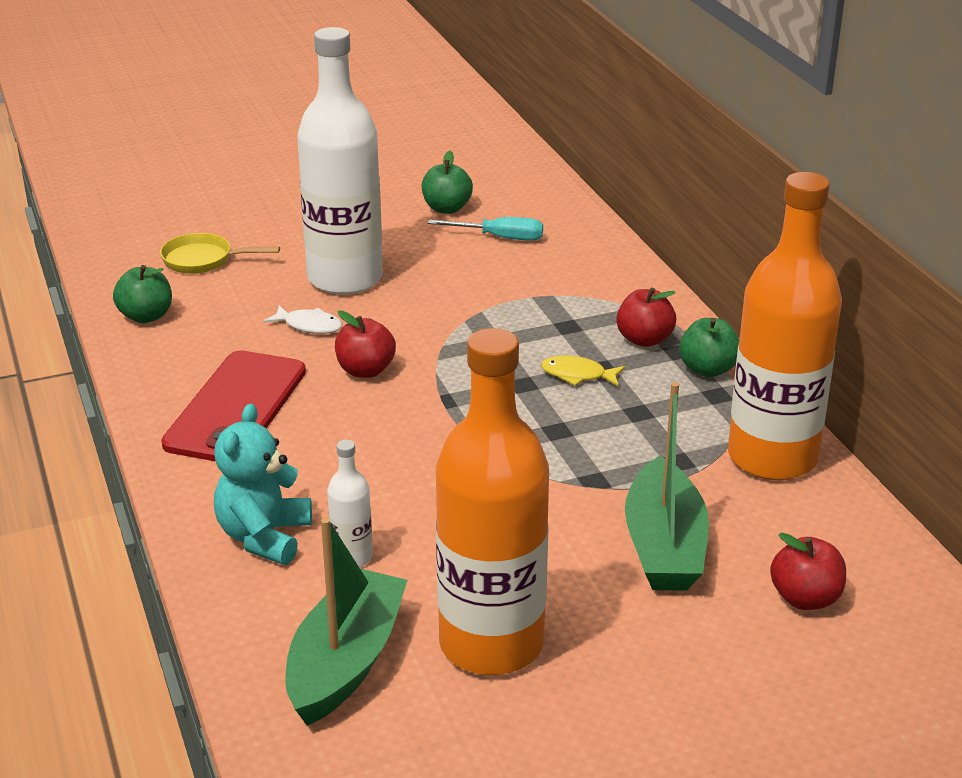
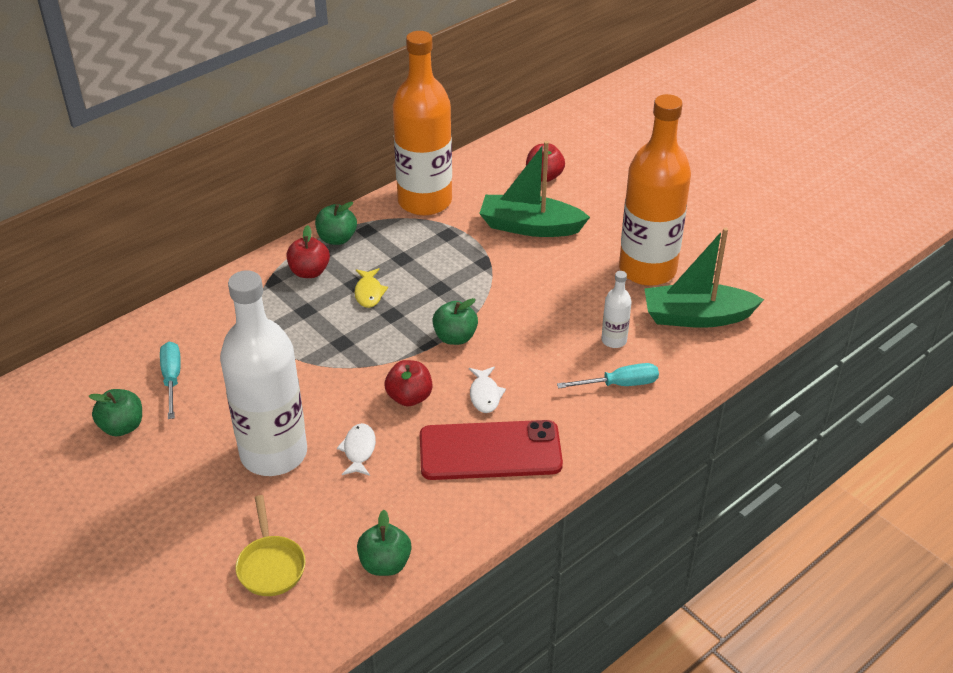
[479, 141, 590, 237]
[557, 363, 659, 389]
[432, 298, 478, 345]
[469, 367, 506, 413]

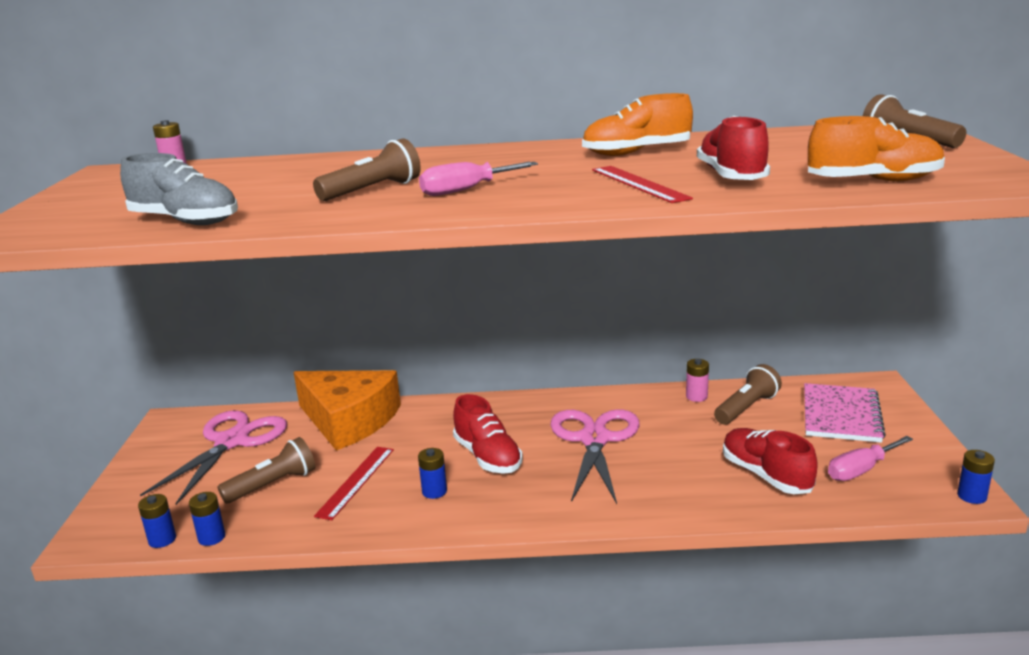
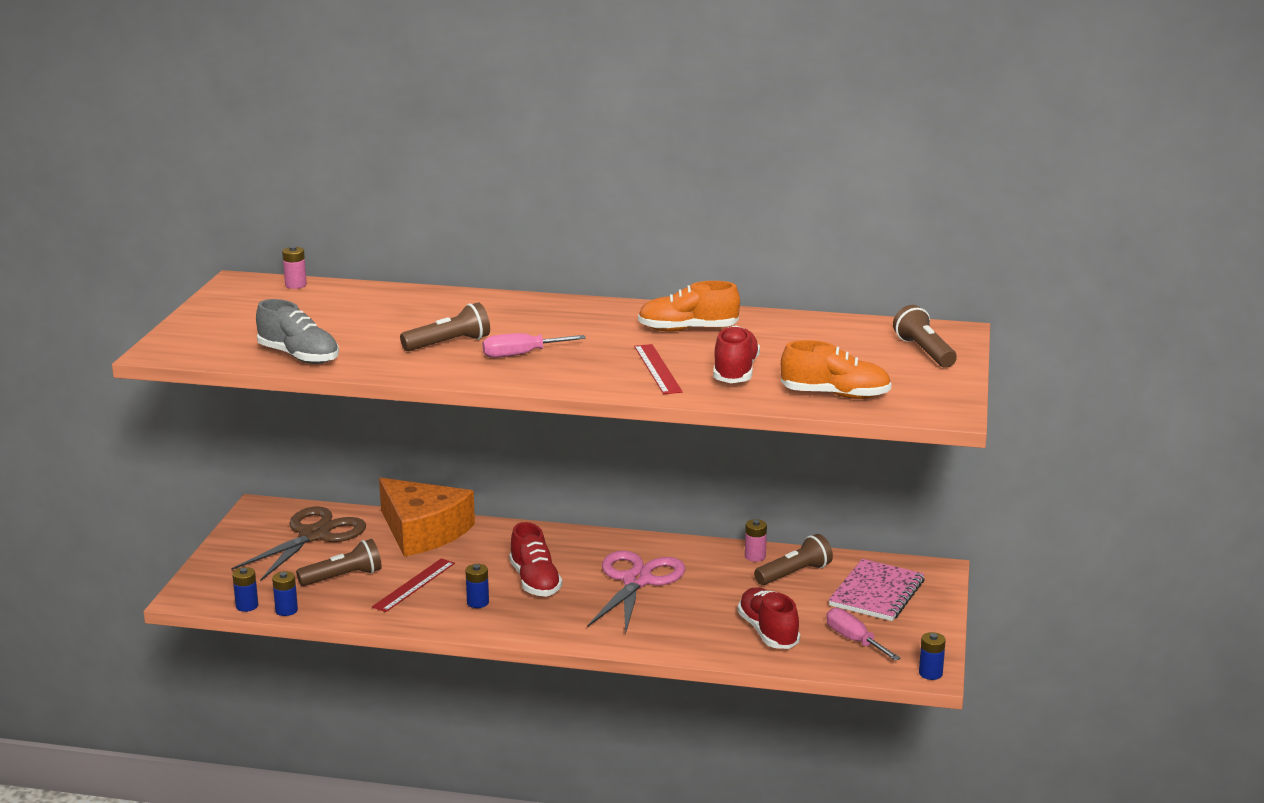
[231, 506, 366, 581]
[826, 608, 901, 661]

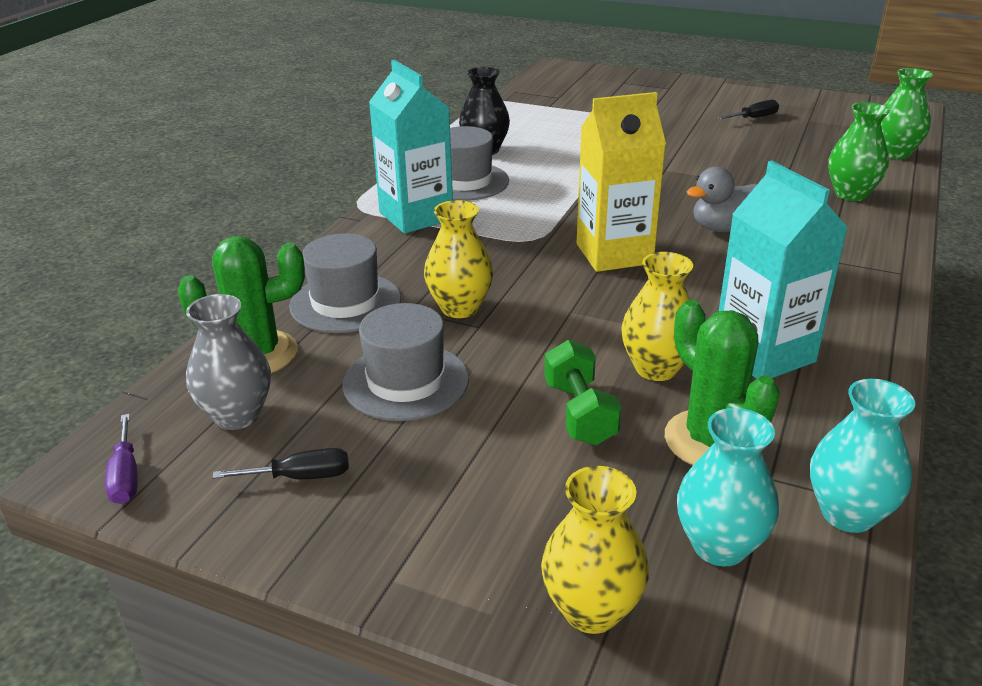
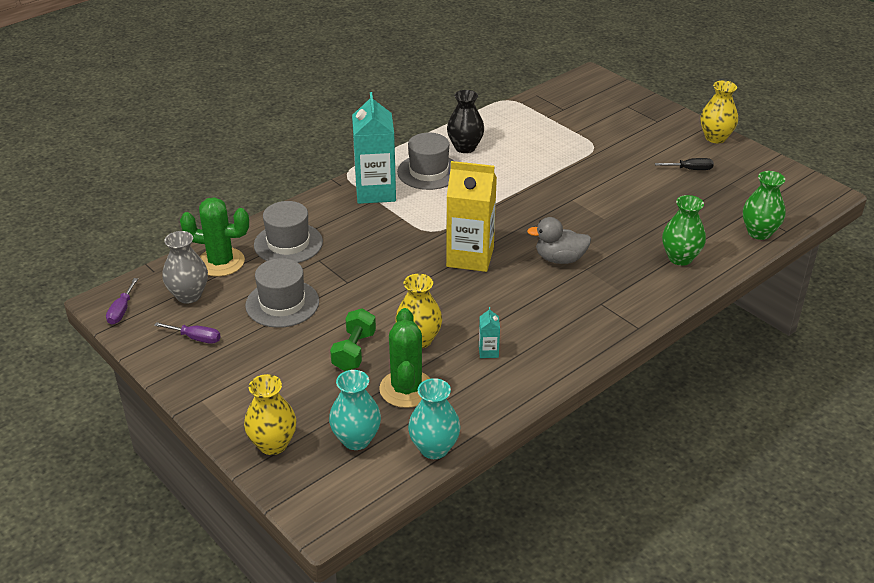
[479, 307, 500, 358]
[700, 81, 738, 143]
[154, 322, 221, 344]

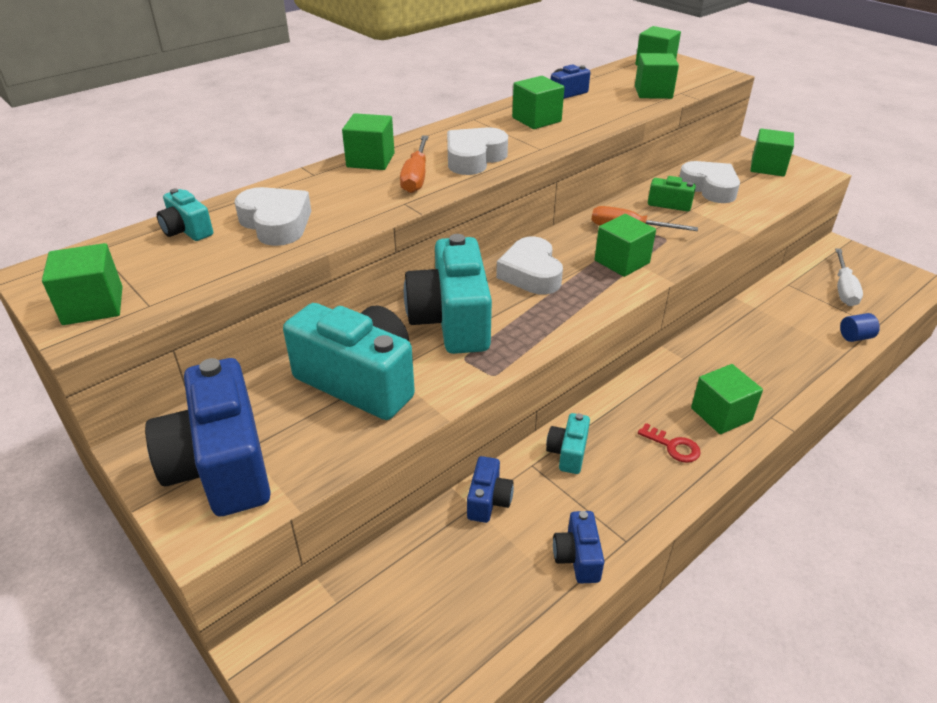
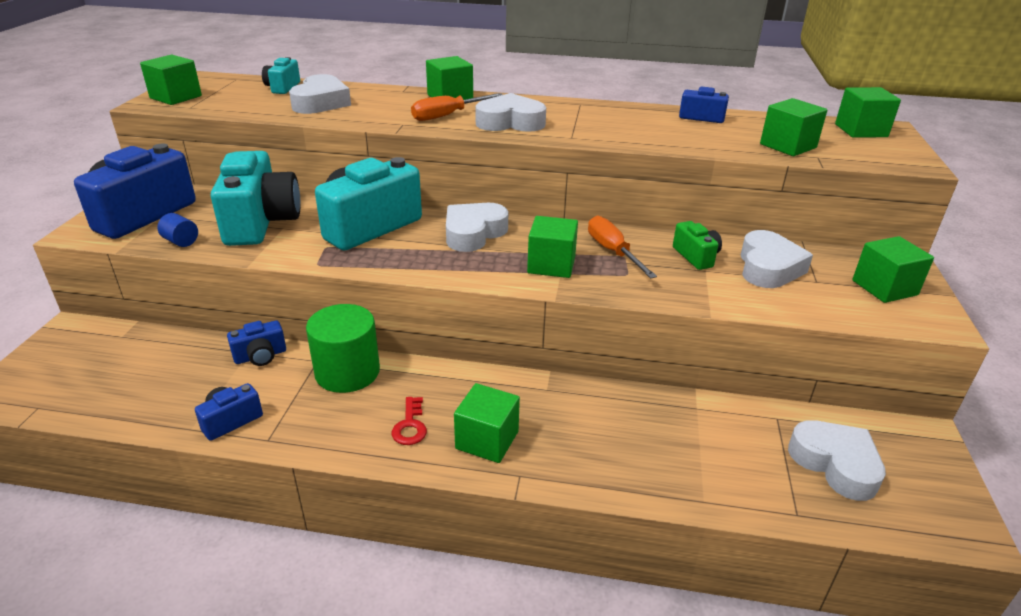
[512, 76, 564, 129] (first image)
[788, 420, 886, 501]
[157, 213, 198, 247]
[306, 304, 380, 393]

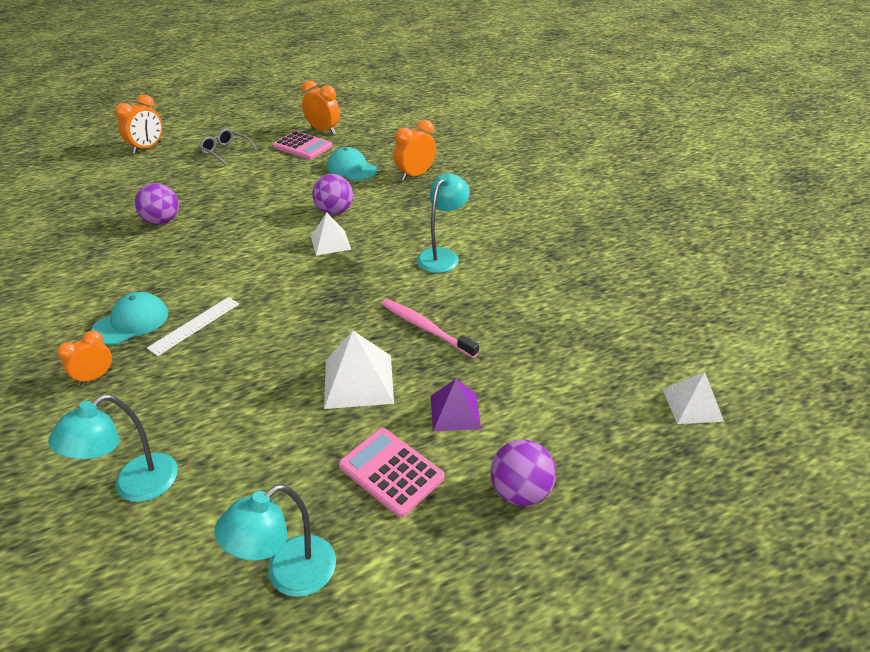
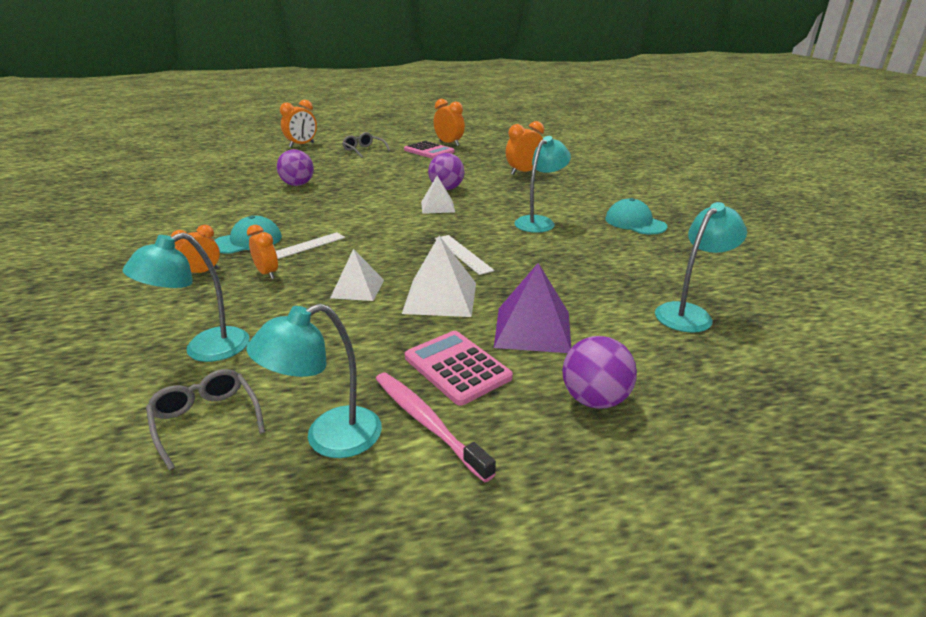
[605, 198, 667, 234]
[376, 372, 496, 482]
[330, 249, 384, 301]
[494, 263, 571, 353]
[655, 202, 747, 333]
[247, 225, 278, 279]
[435, 235, 494, 275]
[146, 369, 265, 470]

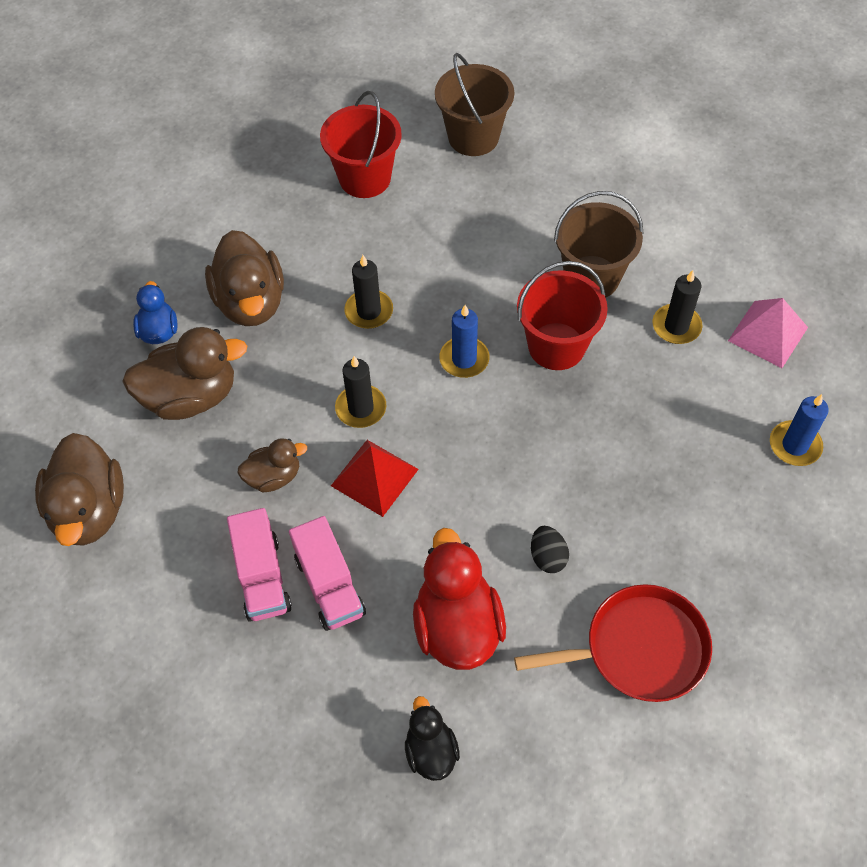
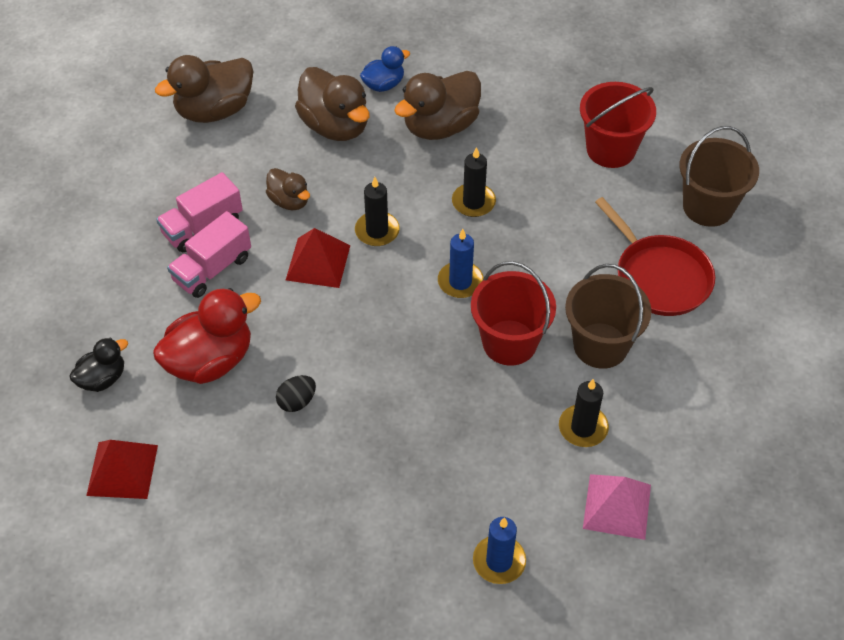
[595, 197, 715, 316]
[86, 440, 158, 499]

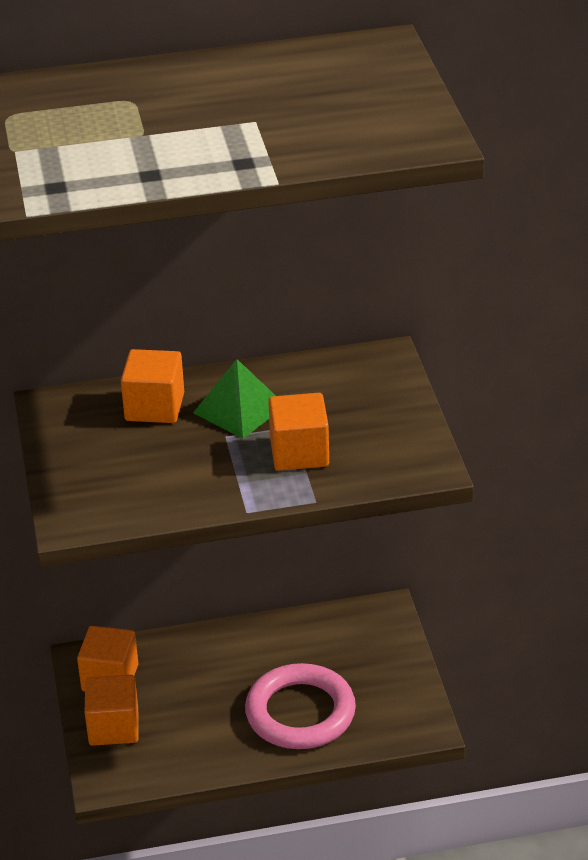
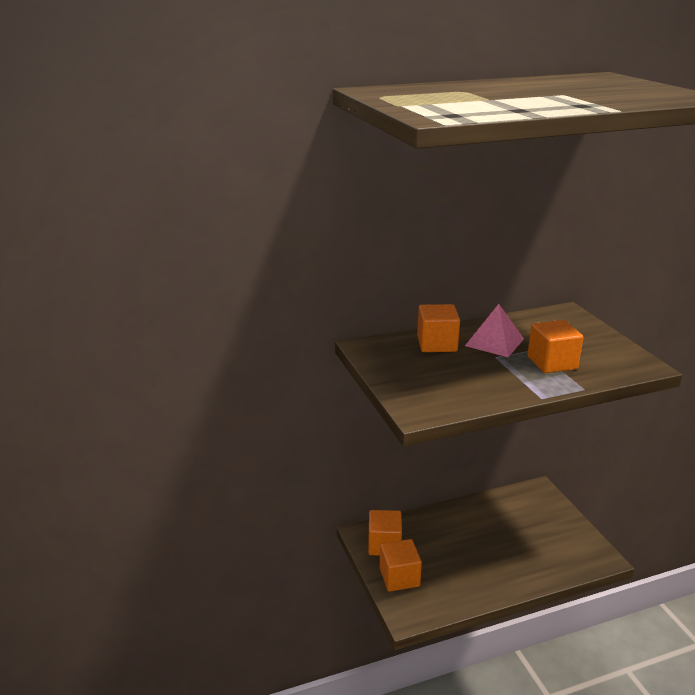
[465, 304, 524, 357]
[245, 663, 356, 749] (first image)

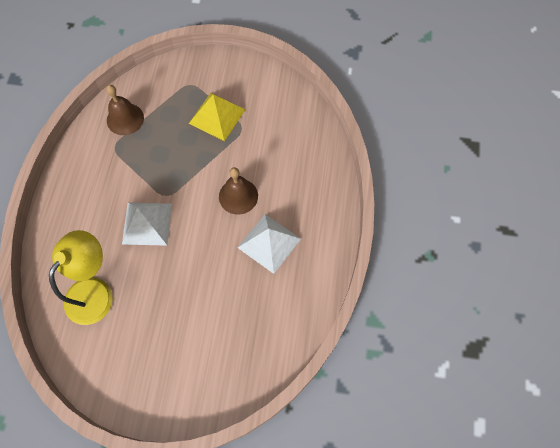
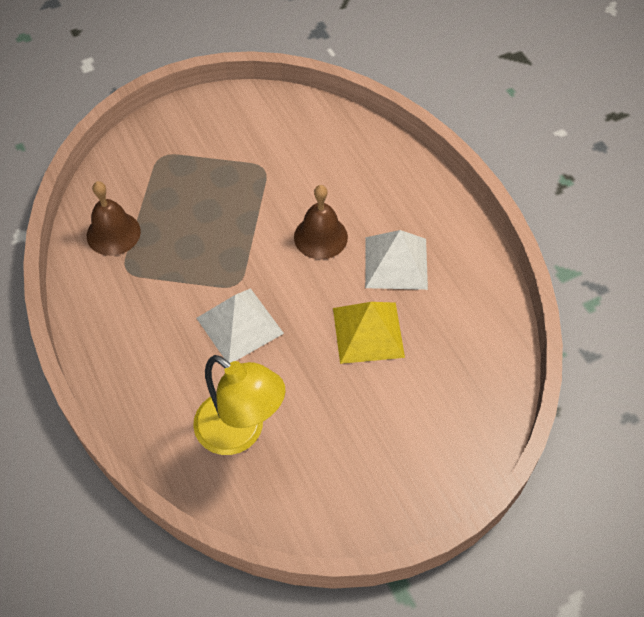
[333, 302, 405, 364]
[193, 355, 286, 455]

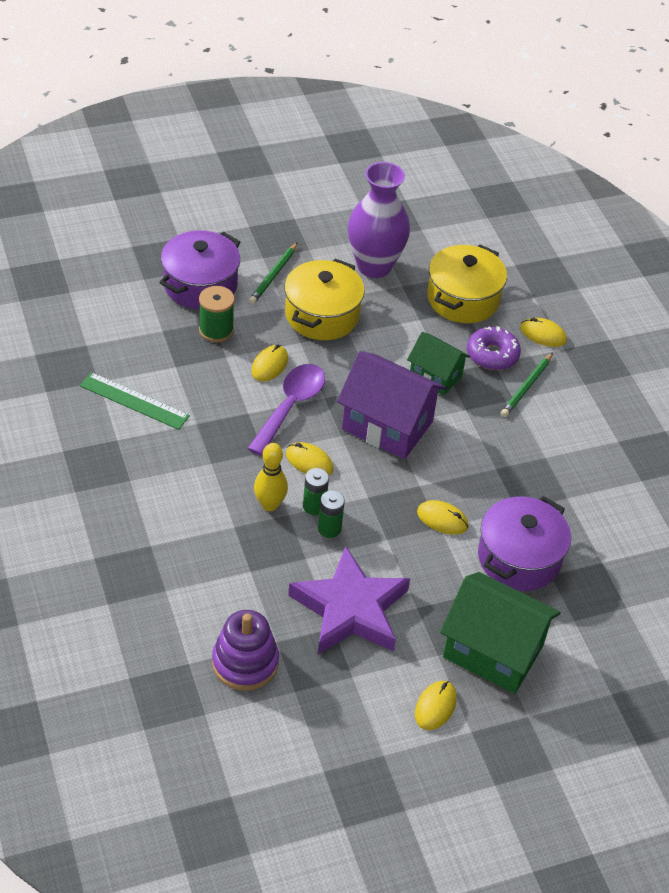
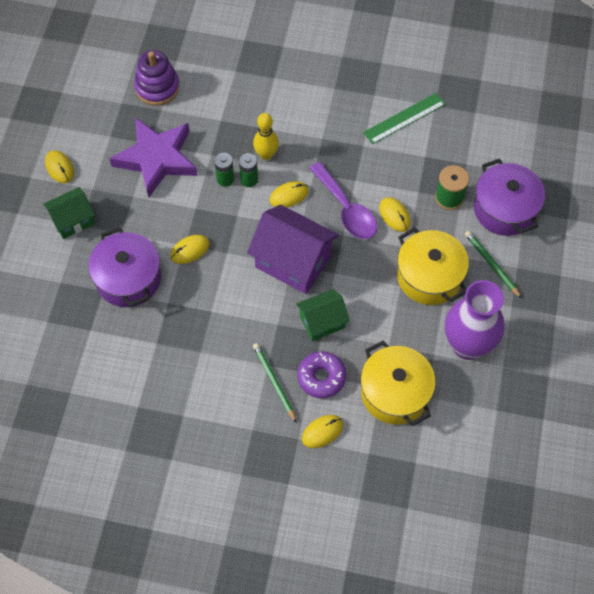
[247, 205, 339, 294]
[43, 187, 95, 239]

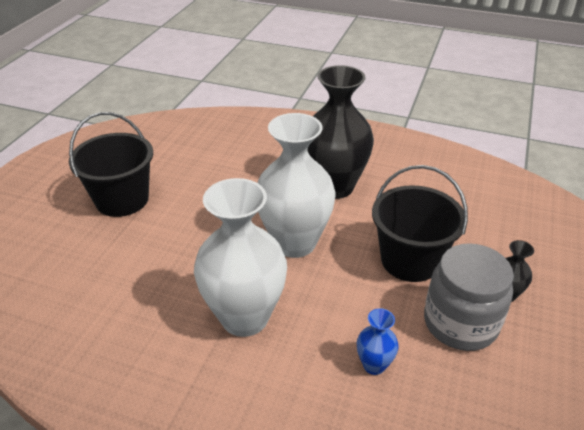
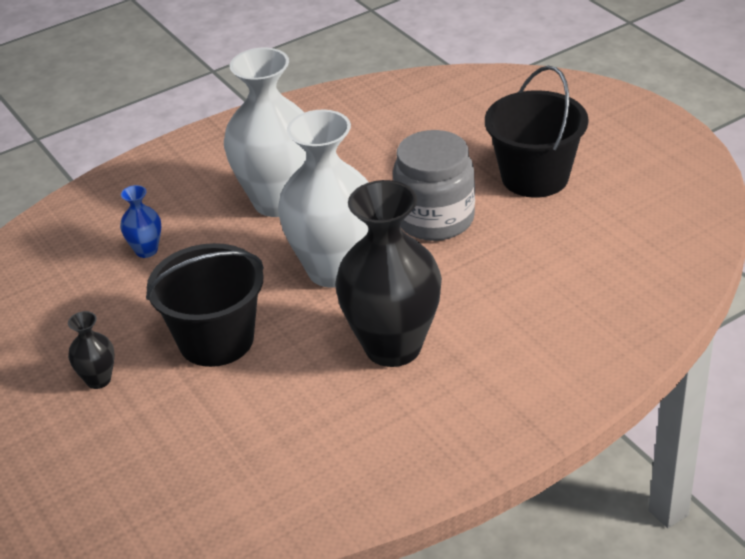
[393, 130, 475, 241]

